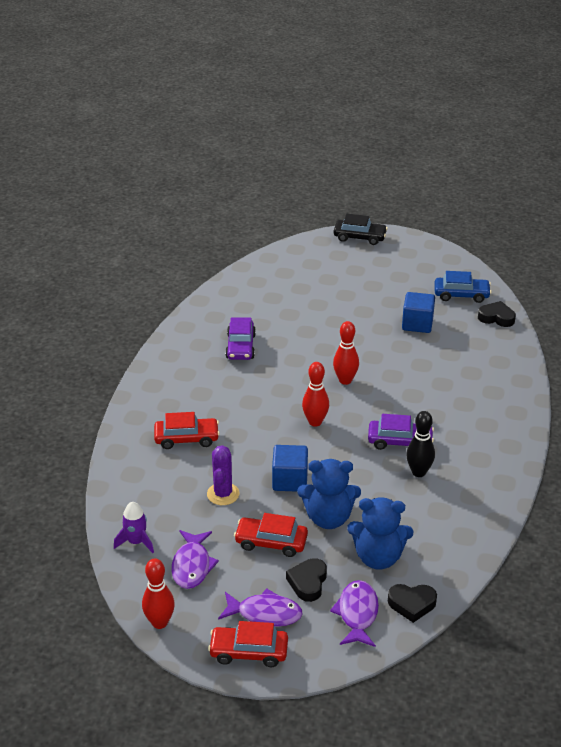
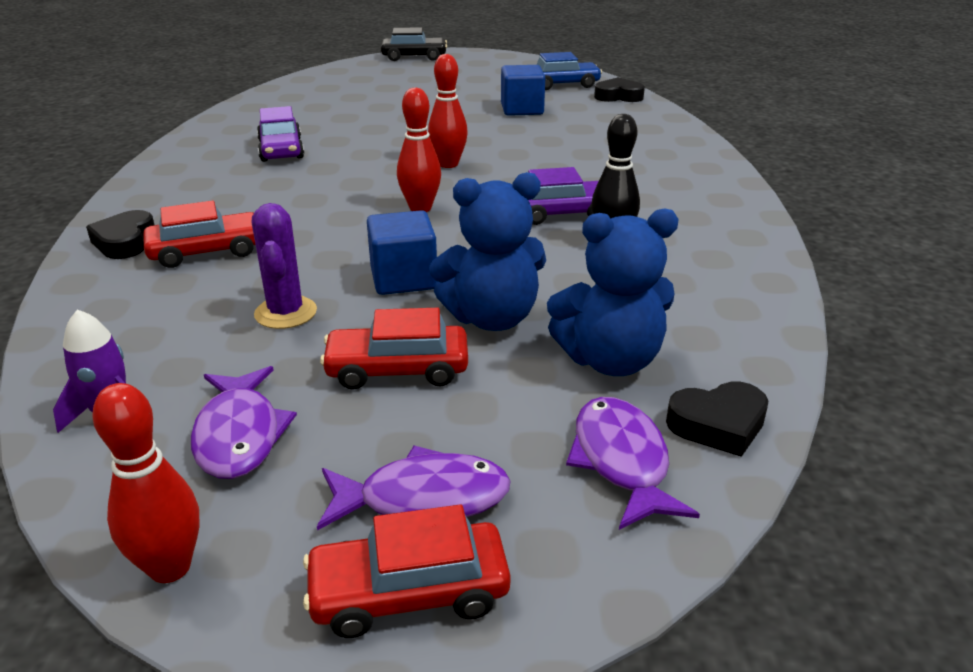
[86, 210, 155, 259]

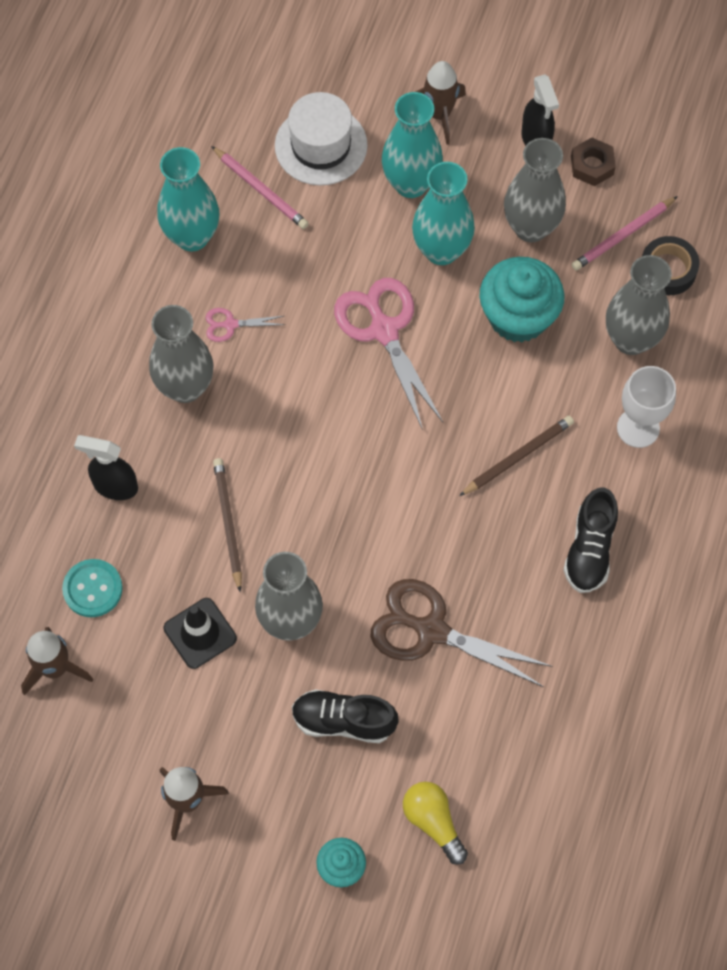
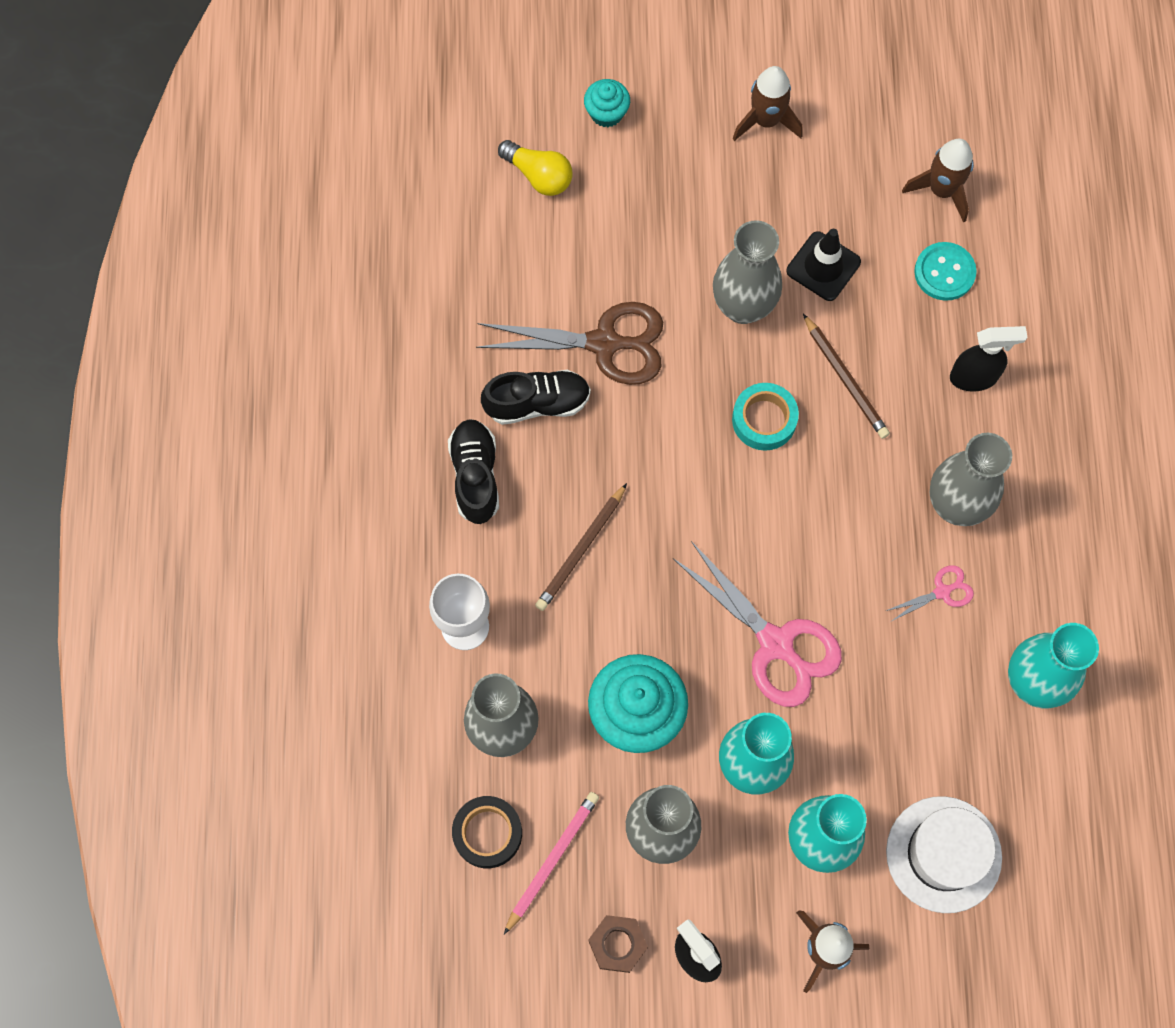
[211, 146, 309, 229] (first image)
[481, 370, 591, 425]
[732, 383, 799, 451]

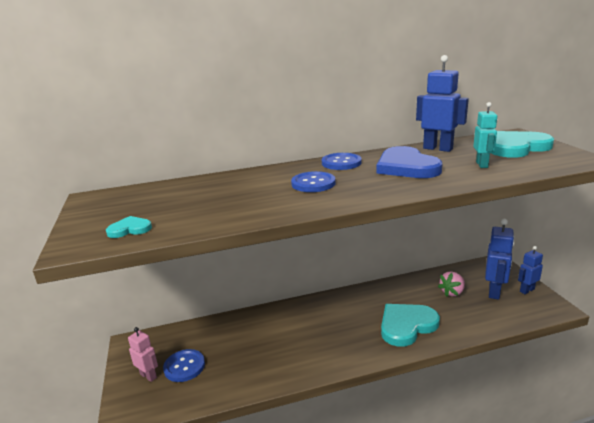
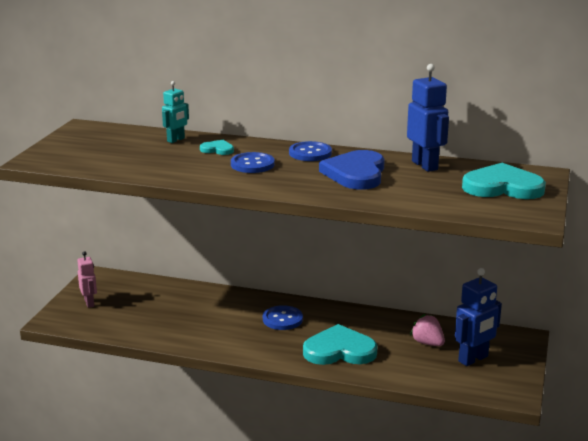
[162, 81, 189, 143]
[200, 140, 234, 155]
[518, 246, 543, 294] (first image)
[410, 314, 445, 346]
[263, 305, 303, 330]

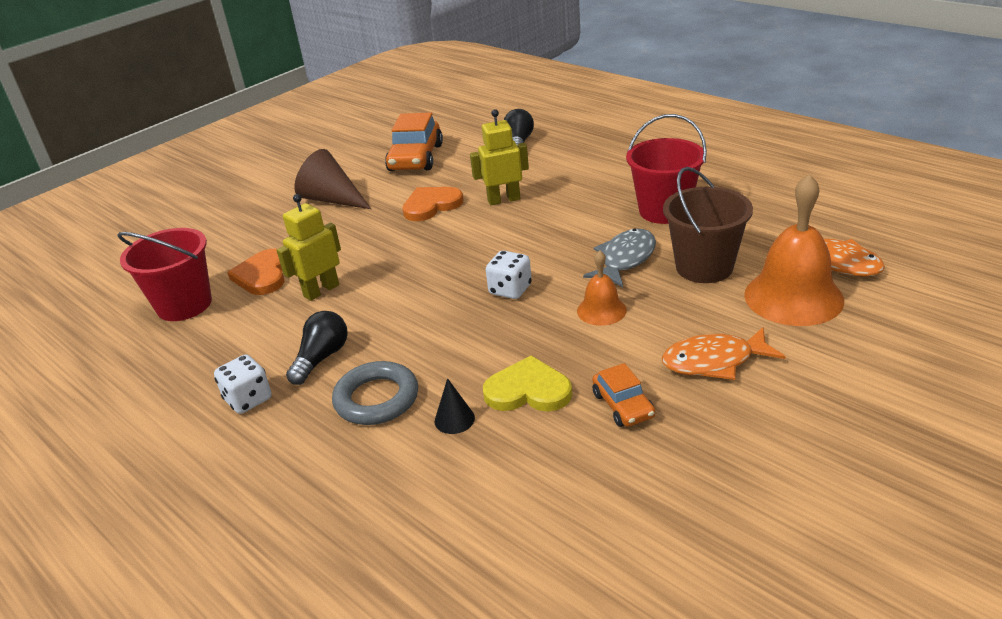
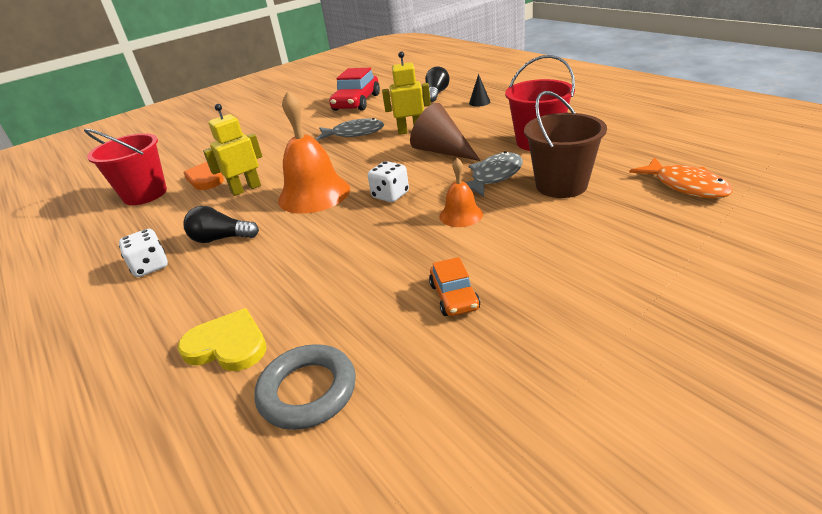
[329, 68, 380, 111]
[410, 103, 481, 161]
[278, 90, 350, 214]
[316, 118, 384, 141]
[183, 206, 259, 243]
[662, 327, 785, 380] (first image)
[178, 308, 267, 371]
[254, 344, 356, 430]
[469, 74, 490, 107]

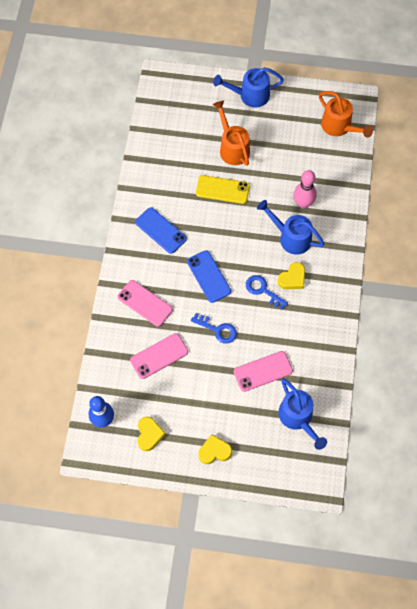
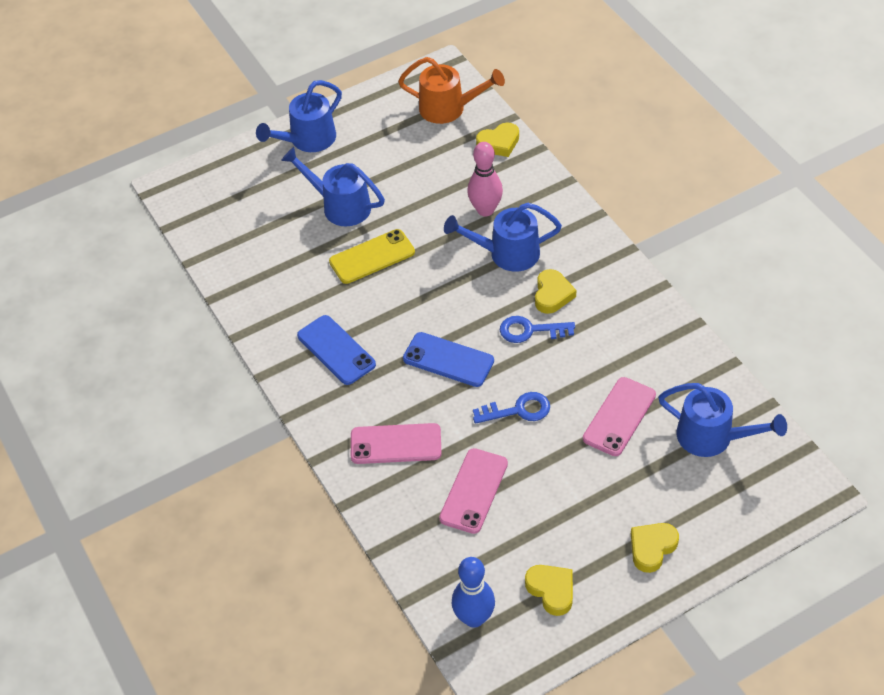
[281, 147, 385, 226]
[297, 315, 376, 385]
[476, 123, 519, 157]

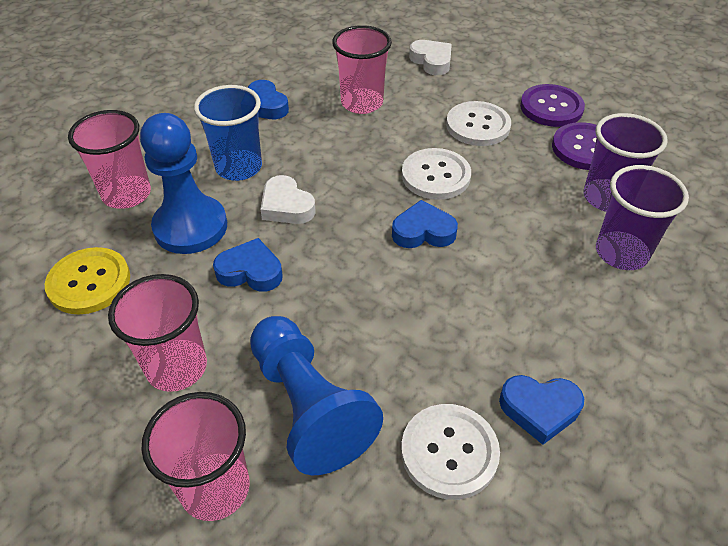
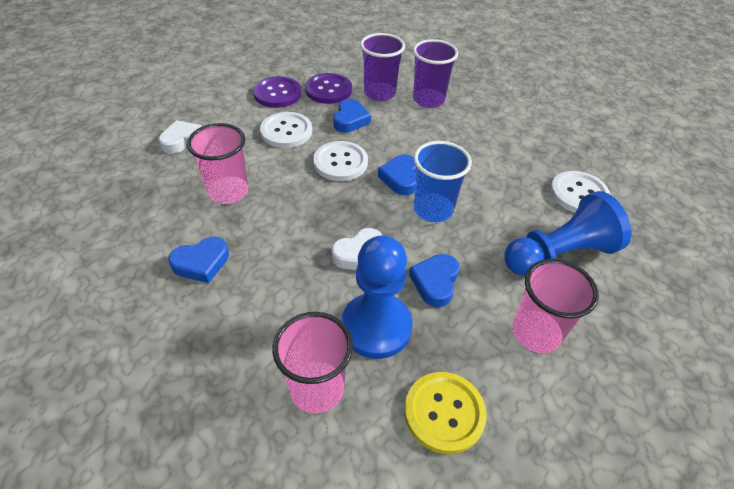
[413, 141, 472, 222]
[333, 99, 371, 133]
[141, 392, 250, 521] (first image)

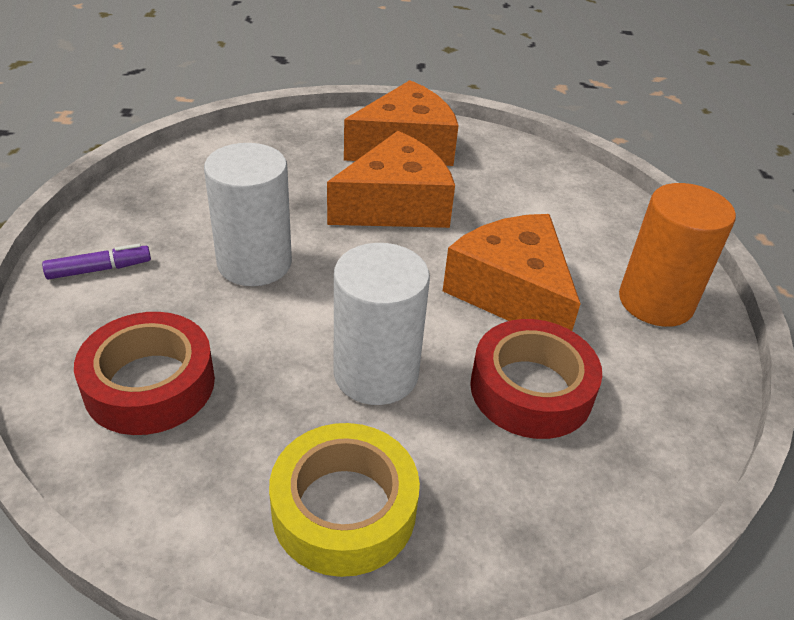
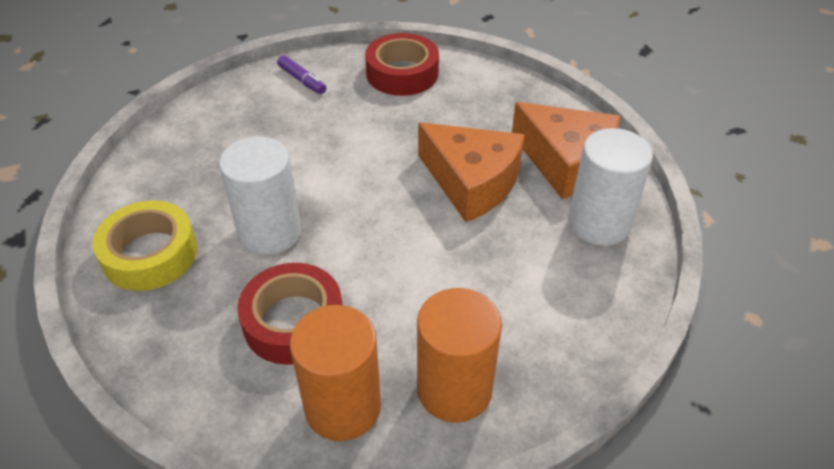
[568, 128, 653, 246]
[443, 214, 581, 331] (first image)
[365, 33, 439, 96]
[290, 305, 381, 441]

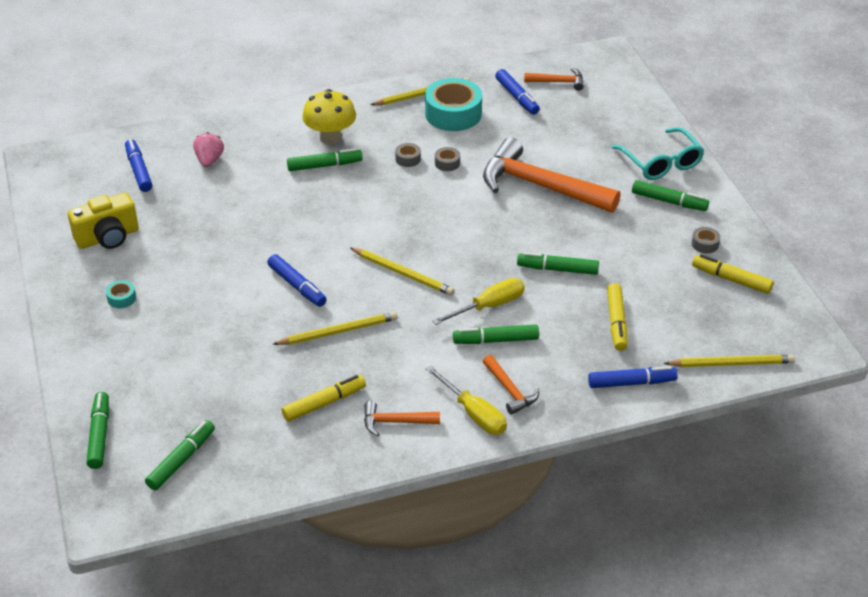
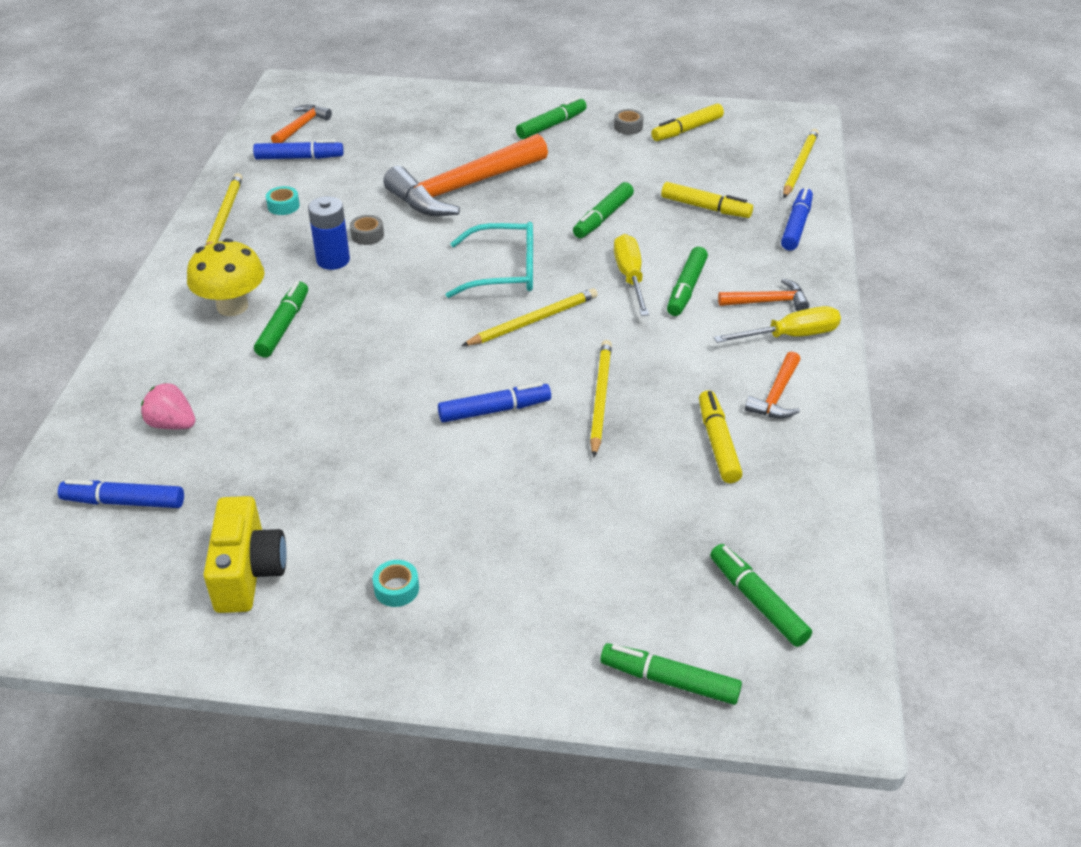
[266, 186, 300, 215]
[446, 222, 533, 298]
[308, 196, 350, 270]

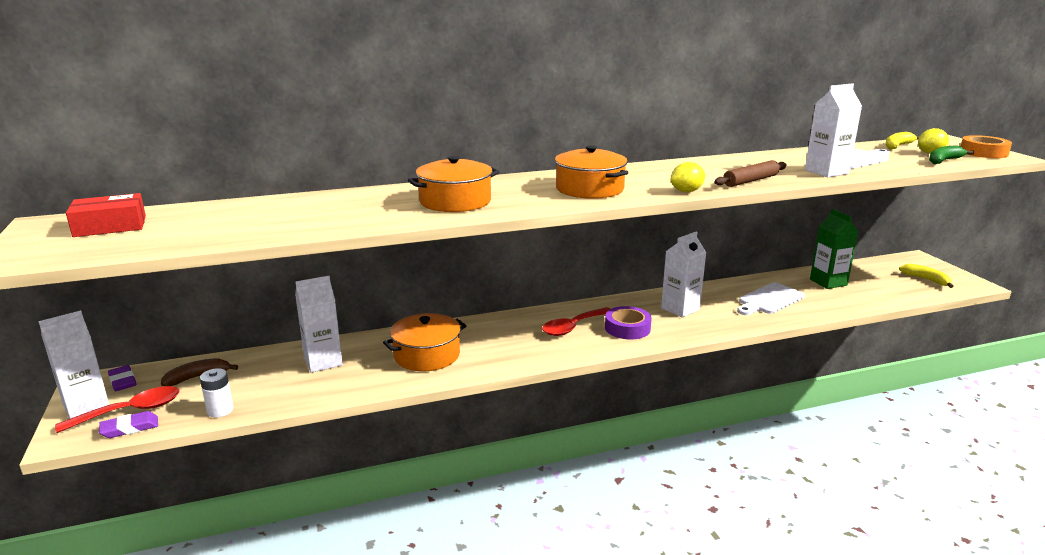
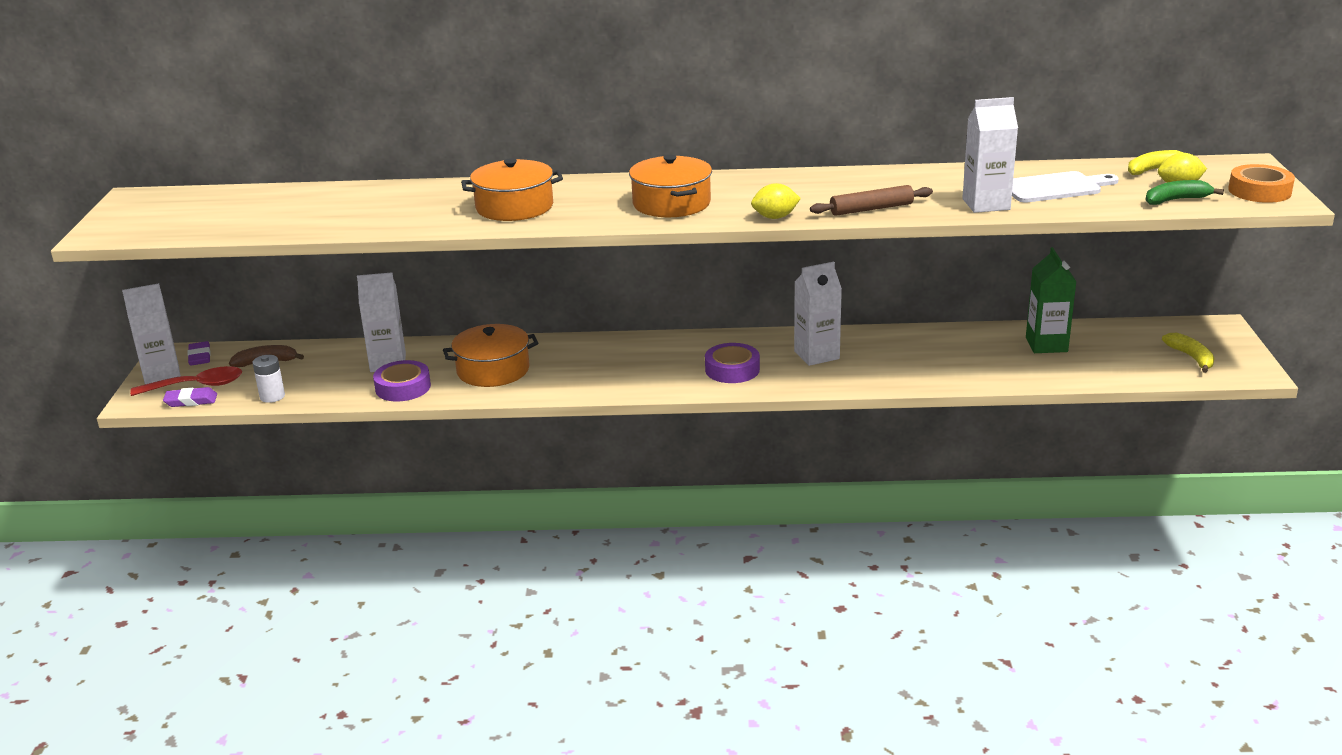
[66, 193, 146, 237] (first image)
[737, 283, 805, 315] (first image)
[542, 307, 610, 336] (first image)
[373, 360, 431, 401]

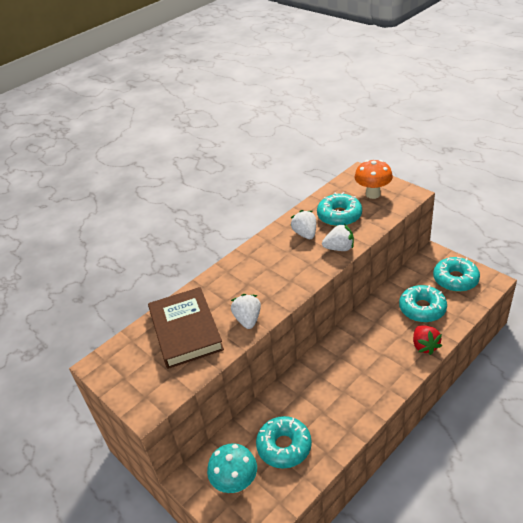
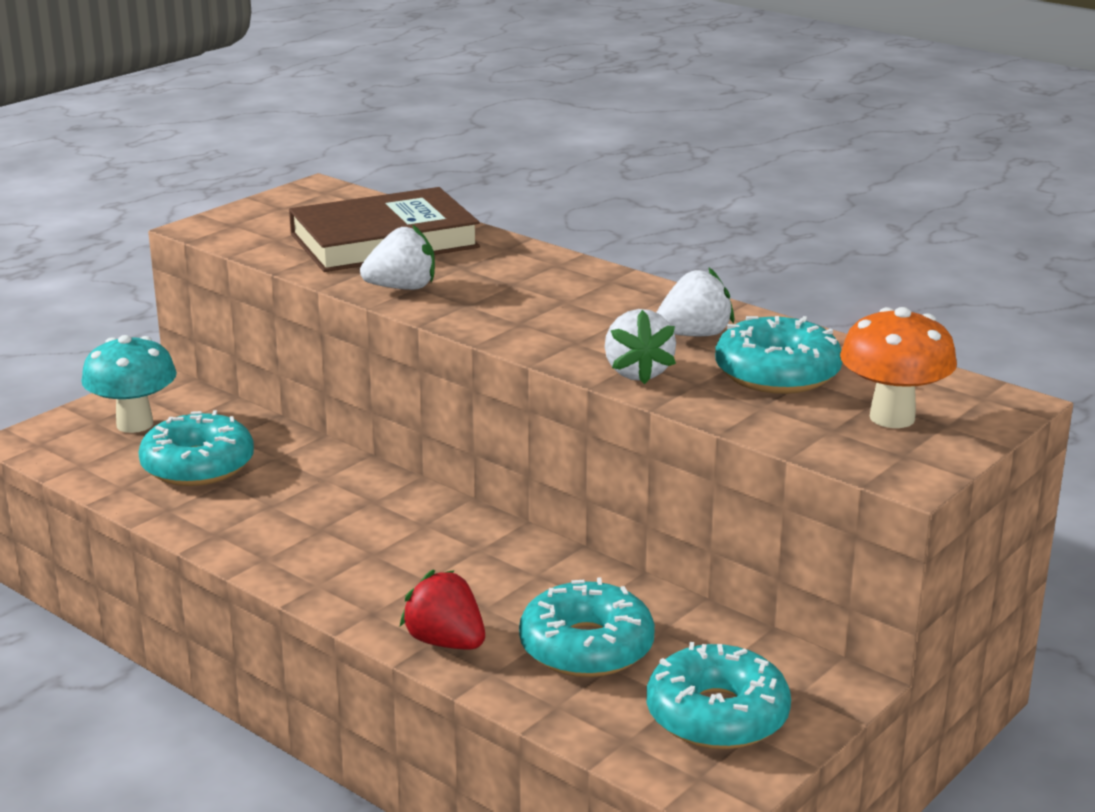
[400, 569, 485, 649]

